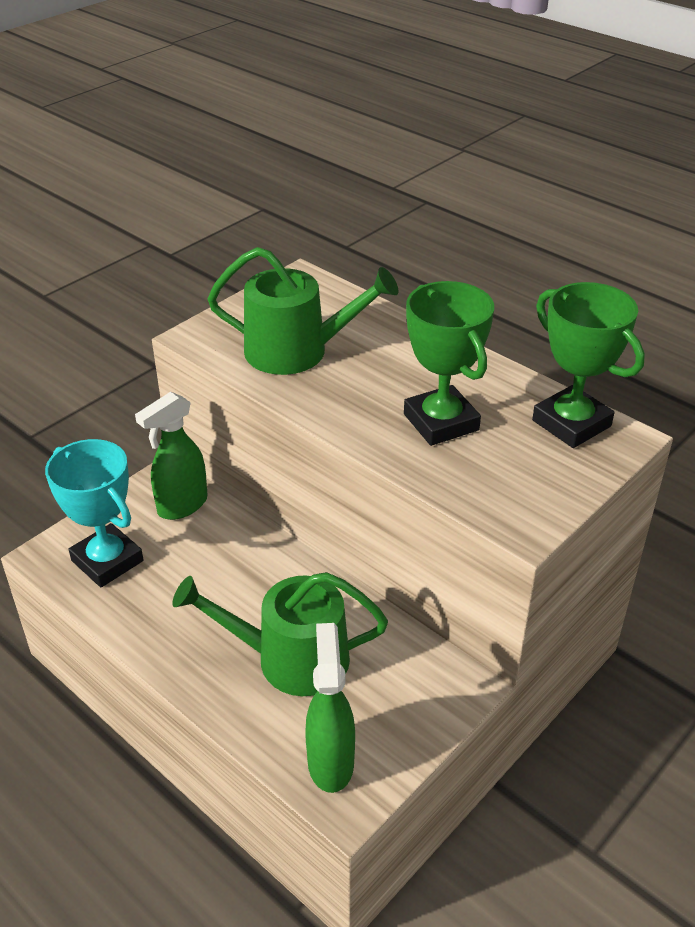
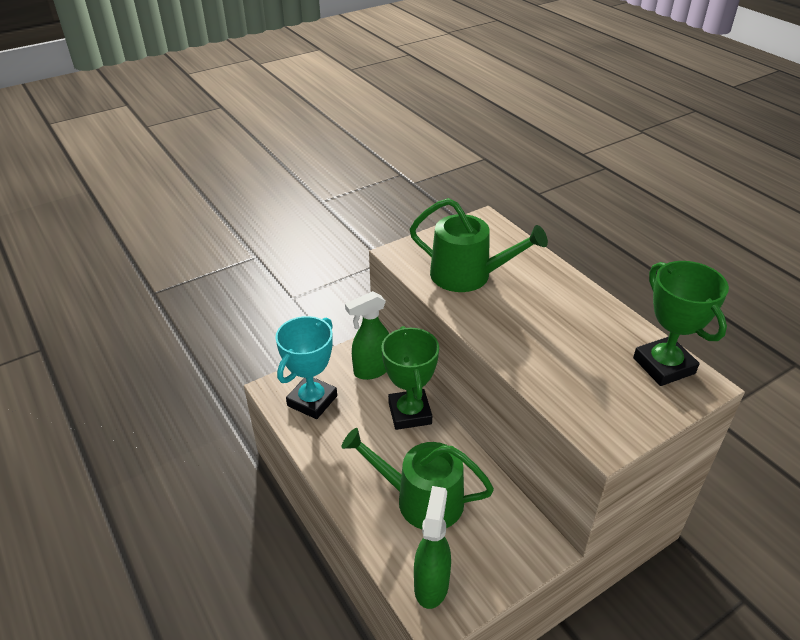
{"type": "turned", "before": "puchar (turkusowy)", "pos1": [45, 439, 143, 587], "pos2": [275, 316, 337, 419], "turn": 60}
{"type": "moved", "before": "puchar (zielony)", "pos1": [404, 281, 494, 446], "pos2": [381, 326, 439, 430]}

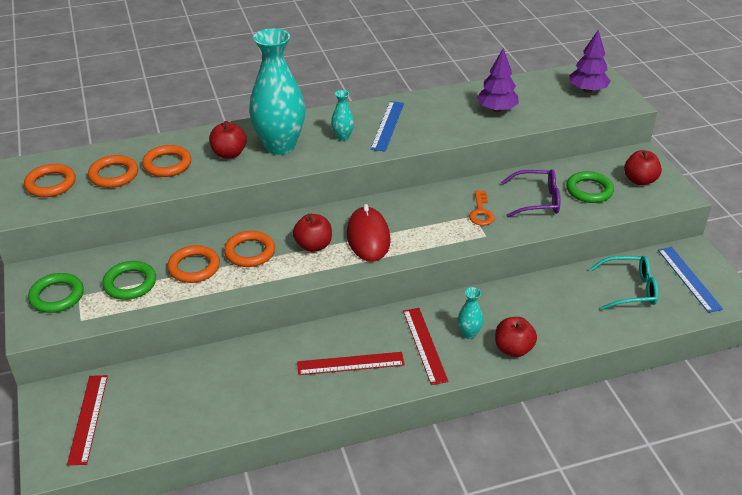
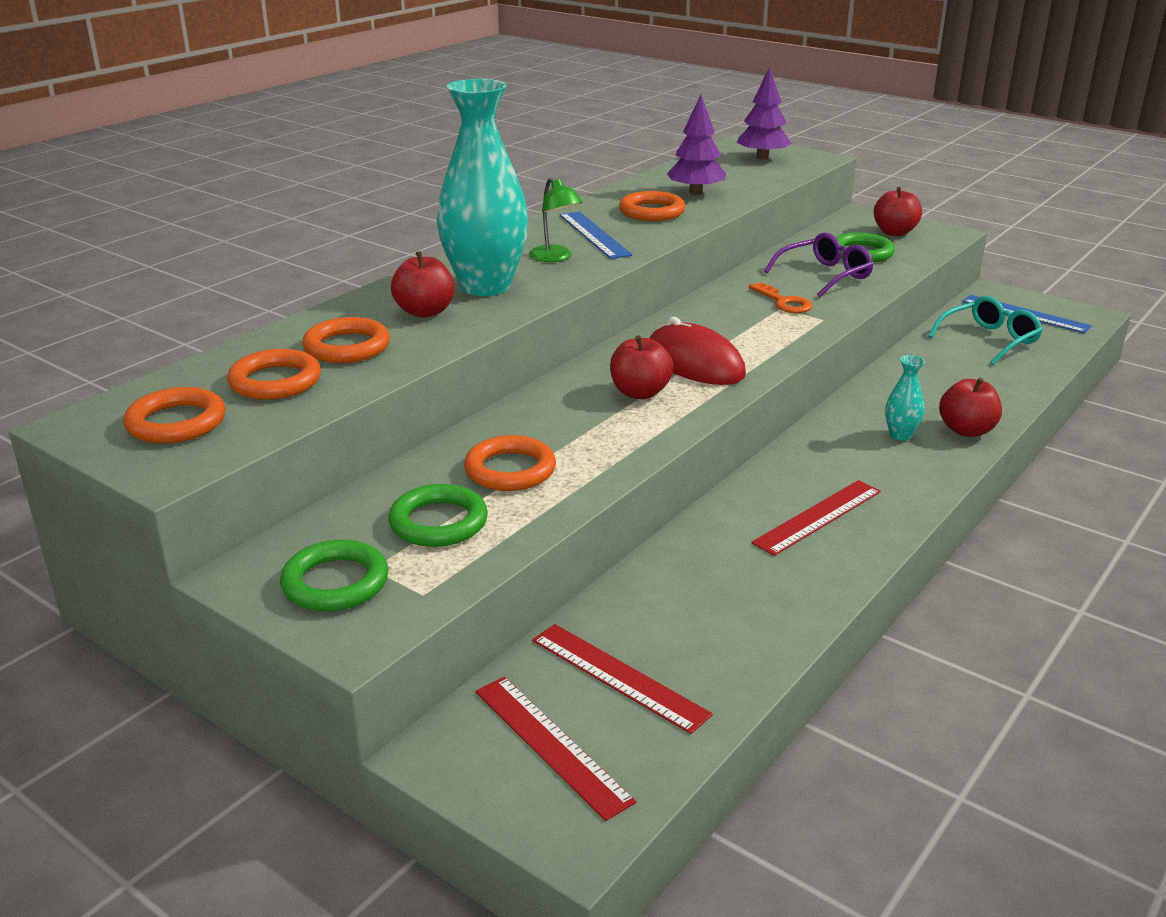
{"type": "moved", "before": "pierścień (pomarańczowy)", "pos1": [224, 231, 275, 267], "pos2": [619, 191, 685, 221]}
{"type": "replaced", "before": "wazon (turkusowy)", "after": "lampka (zielony)", "pos1": [331, 90, 354, 141], "pos2": [529, 178, 583, 262]}
{"type": "moved", "before": "linijka (czerwony)", "pos1": [403, 308, 449, 385], "pos2": [532, 624, 713, 734]}

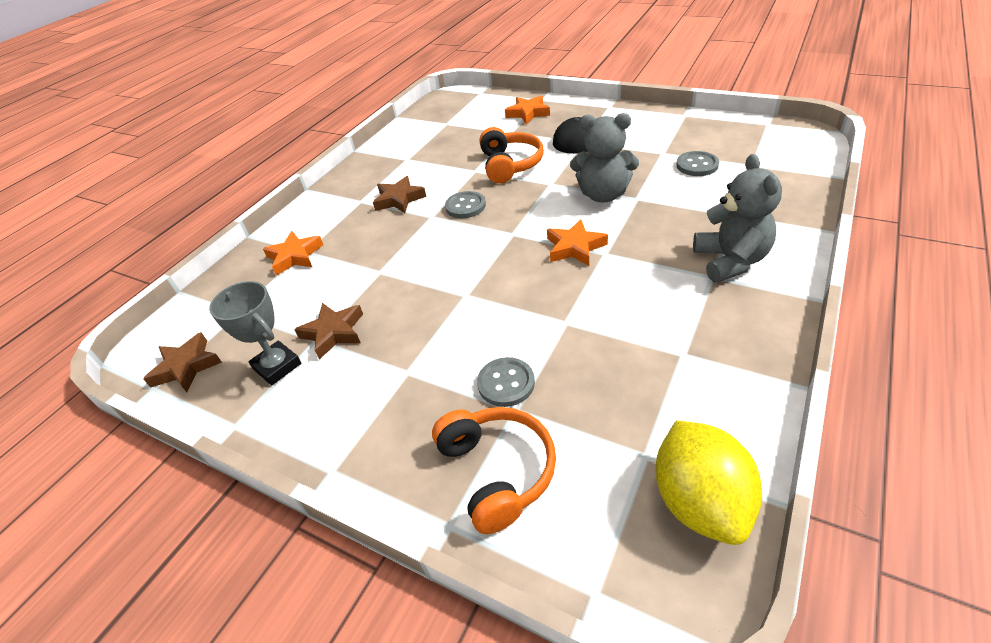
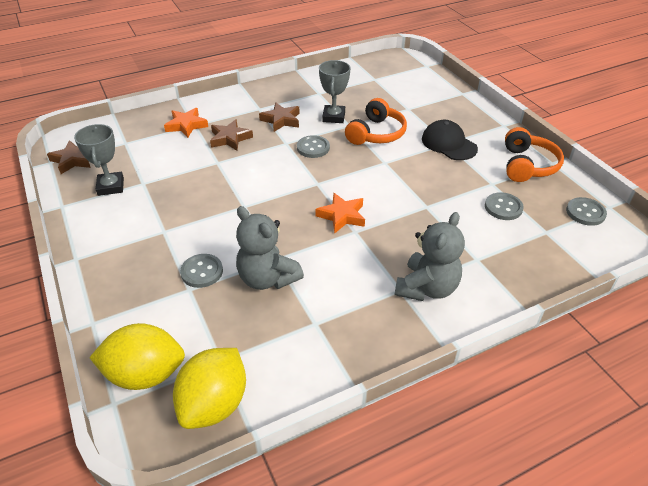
{"type": "moved", "before": "gwiazda (brązowy)", "pos1": [294, 303, 363, 359], "pos2": [210, 119, 253, 151]}
{"type": "moved", "before": "słuchawki (pomarańczowy)", "pos1": [432, 407, 556, 534], "pos2": [505, 127, 564, 182]}
{"type": "removed", "before": "gwiazda (pomarańczowy)", "pos1": [505, 96, 550, 124]}
{"type": "moved", "before": "miś (szary)", "pos1": [570, 113, 639, 202], "pos2": [236, 206, 304, 290]}
{"type": "added", "after": "cytryna (żółty)", "pos2": [89, 323, 185, 390]}
{"type": "added", "after": "puchar (szary)", "pos2": [319, 60, 351, 123]}
{"type": "added", "after": "guzik (szary)", "pos2": [566, 197, 607, 226]}

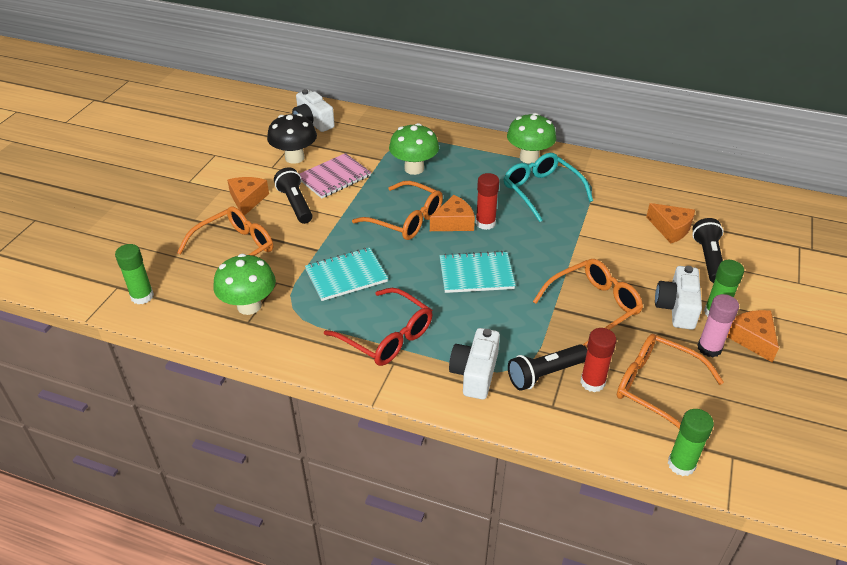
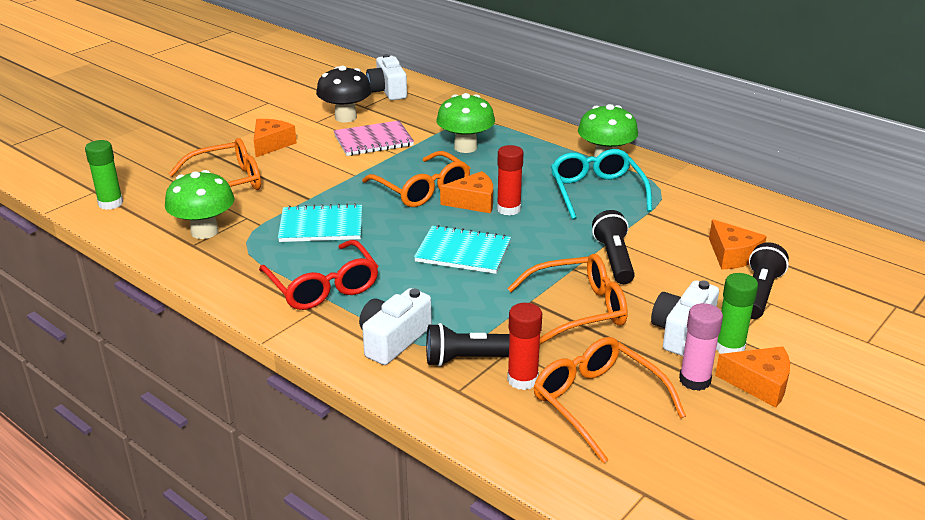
{"type": "moved", "before": "latarka (czarny)", "pos1": [274, 167, 312, 224], "pos2": [592, 210, 635, 284]}
{"type": "removed", "before": "klej w sztyfcie (zielony)", "pos1": [668, 409, 714, 476]}
{"type": "turned", "before": "ser (pomarańczowy)", "pos1": [727, 310, 779, 363], "pos2": [715, 346, 790, 408], "turn": 105}

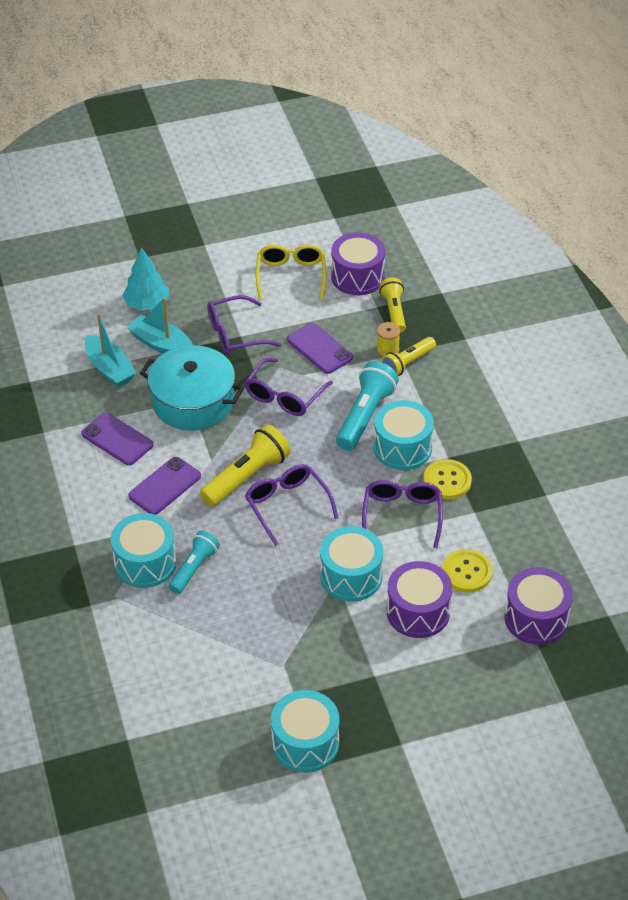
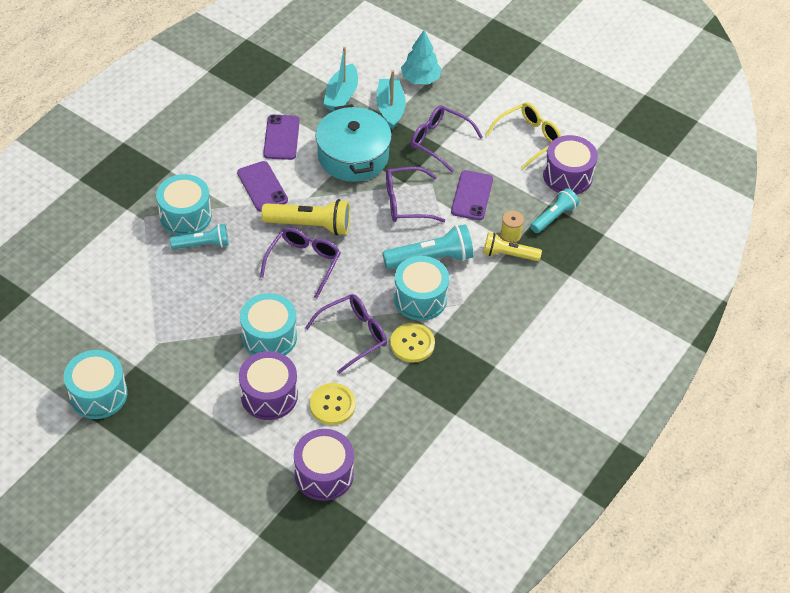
{"type": "turned", "before": "telefon (fioletowy)", "pos1": [128, 457, 201, 515], "pos2": [237, 161, 288, 212], "turn": 60}
{"type": "recoloured", "before": "latarka (żółty)", "after": "latarka (turkusowy)", "pos1": [379, 277, 406, 333], "pos2": [530, 188, 579, 233]}

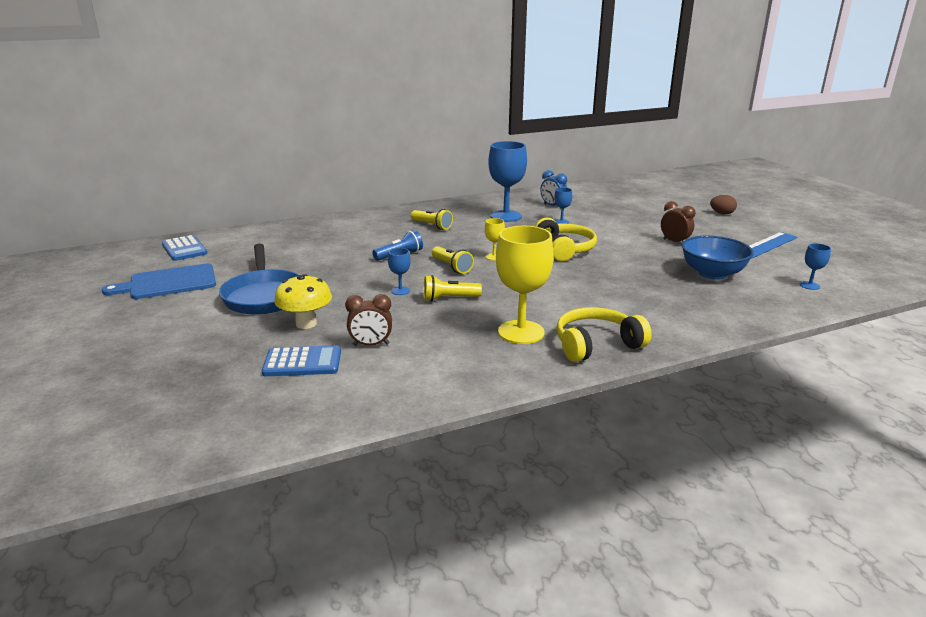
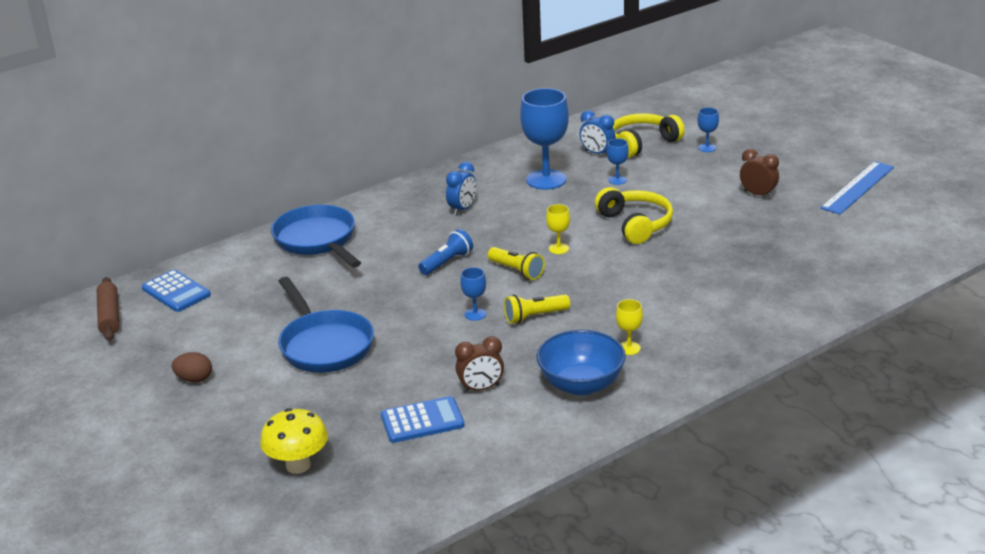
{"type": "removed", "before": "deska do krojenia (niebieski)", "pos1": [102, 263, 216, 299]}
{"type": "moved", "before": "grzyb (żółty)", "pos1": [274, 274, 332, 329], "pos2": [260, 408, 328, 474]}
{"type": "replaced", "before": "latarka (żółty)", "after": "budzik (niebieski)", "pos1": [411, 209, 453, 230], "pos2": [446, 162, 476, 216]}
{"type": "resized", "before": "kielich (żółty)", "pos1": [496, 226, 554, 344], "pos2": [616, 299, 643, 355], "scale": 0.46}
{"type": "moved", "before": "słuchawki (żółty)", "pos1": [556, 307, 652, 362], "pos2": [613, 113, 685, 158]}
{"type": "moved", "before": "miska (niebieski)", "pos1": [682, 236, 754, 280], "pos2": [536, 330, 626, 396]}
{"type": "moved", "before": "jajko (brązowy)", "pos1": [710, 195, 737, 214], "pos2": [172, 352, 212, 382]}
{"type": "moved", "before": "kielich (niebieski)", "pos1": [800, 243, 831, 290], "pos2": [698, 107, 719, 152]}
{"type": "added", "after": "wałek do ciasta (brązowy)", "pos2": [97, 277, 119, 341]}
{"type": "added", "after": "patelnia (niebieski)", "pos2": [271, 205, 361, 268]}

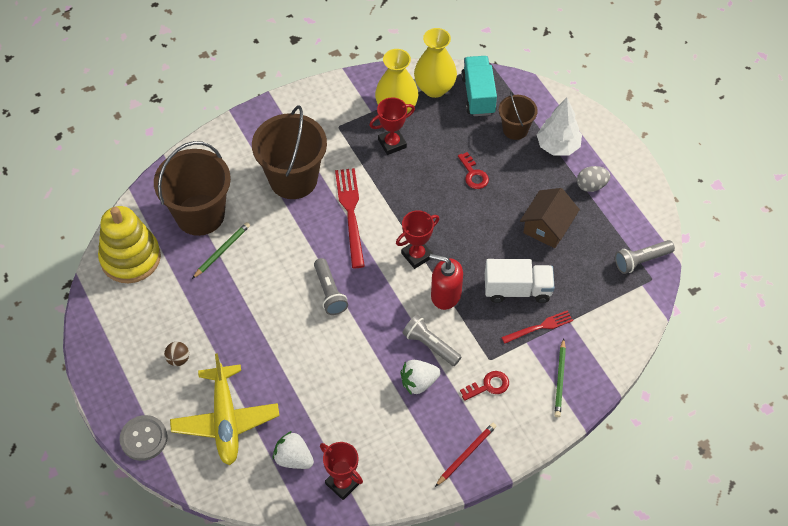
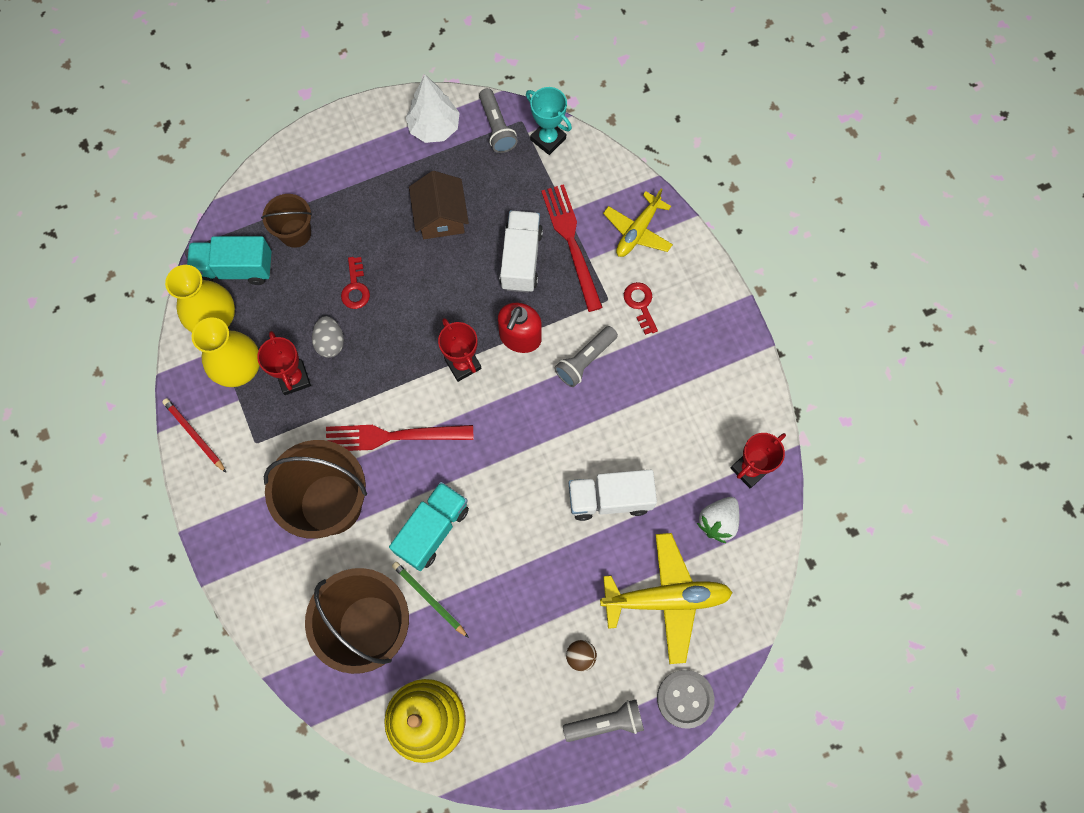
{"type": "moved", "before": "latarka (szary)", "pos1": [314, 258, 348, 315], "pos2": [563, 700, 644, 742]}
{"type": "removed", "before": "truskawka (biały)", "pos1": [400, 360, 441, 395]}
{"type": "moved", "before": "ołówek (czerwony)", "pos1": [435, 423, 497, 487], "pos2": [162, 398, 226, 473]}
{"type": "turned", "before": "klucz (czerwony)", "pos1": [458, 152, 489, 189], "pos2": [341, 257, 370, 309], "turn": 105}
{"type": "resized", "before": "widelec (czerwony)", "pos1": [501, 310, 573, 344], "pos2": [541, 184, 603, 312], "scale": 1.66}
{"type": "turned", "before": "domek (brązowy)", "pos1": [520, 188, 580, 248], "pos2": [409, 171, 469, 239], "turn": 45}
{"type": "moved", "before": "drzewko (biały)", "pos1": [537, 98, 582, 156], "pos2": [406, 75, 460, 143]}
{"type": "replaced", "before": "ołówek (zielony)", "after": "samolot (żółty)", "pos1": [554, 338, 566, 417], "pos2": [603, 189, 673, 257]}
{"type": "moved", "before": "jajko (szary)", "pos1": [577, 166, 610, 192], "pos2": [312, 316, 344, 358]}
{"type": "added", "after": "ciężarówka (turkusowy)", "pos2": [389, 482, 469, 571]}
{"type": "added", "after": "puchar (turkusowy)", "pos2": [526, 87, 572, 155]}
{"type": "added", "after": "ciężarówka (biały)", "pos2": [569, 470, 657, 521]}

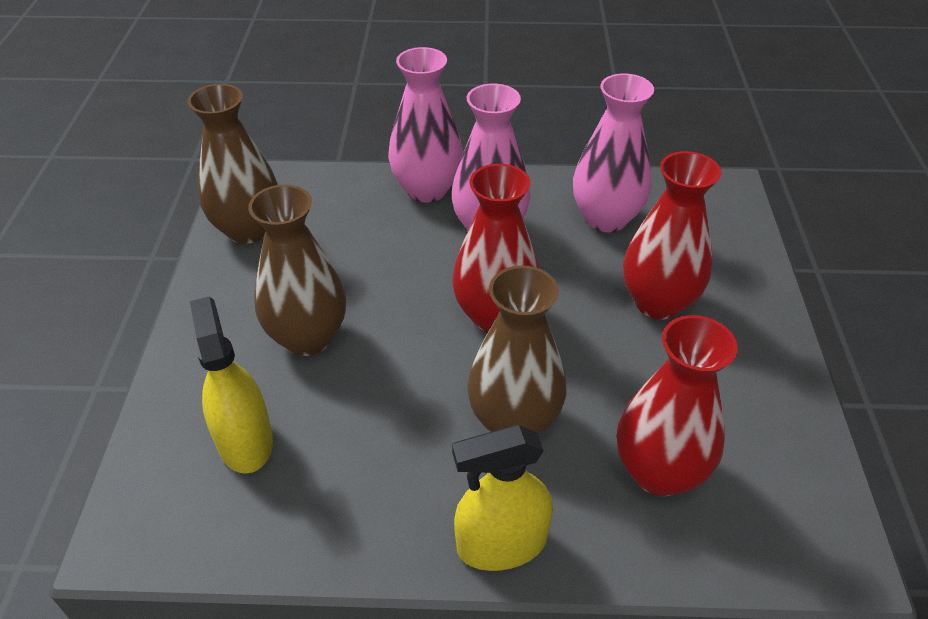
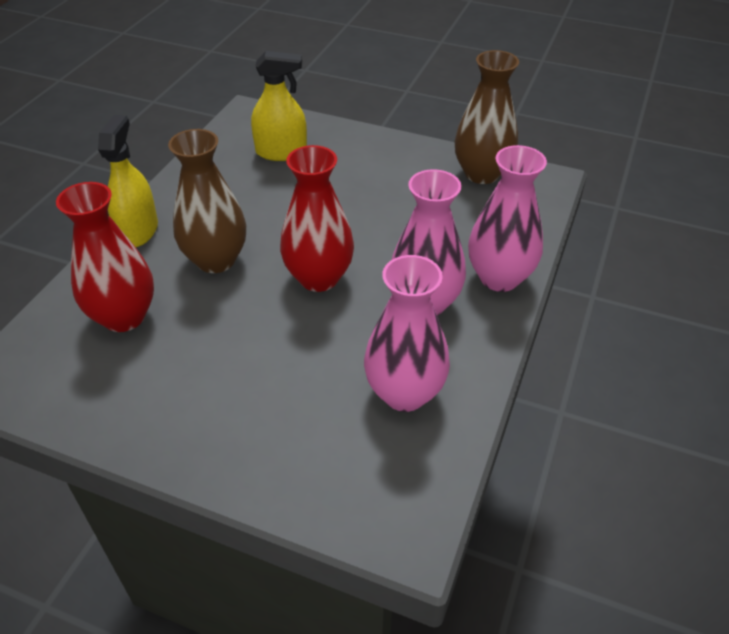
{"type": "removed", "before": "wazon (brązowy)", "pos1": [248, 185, 346, 356]}
{"type": "removed", "before": "wazon (czerwony)", "pos1": [623, 151, 721, 319]}

